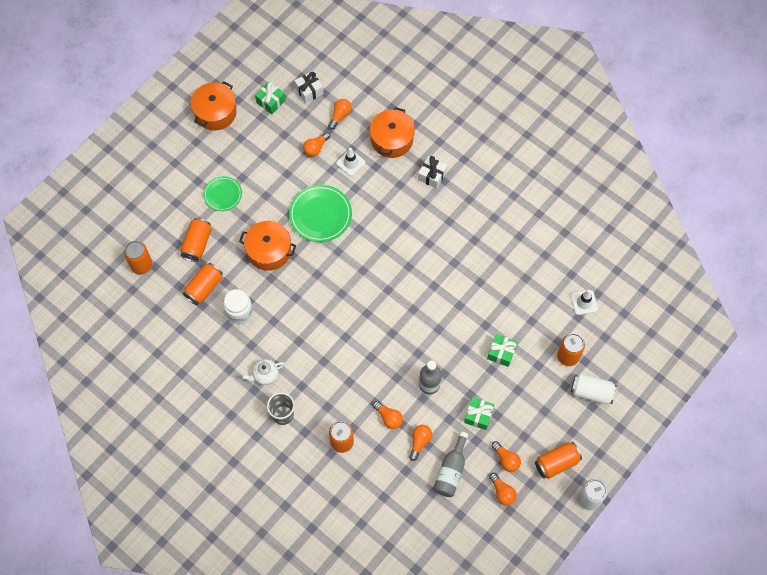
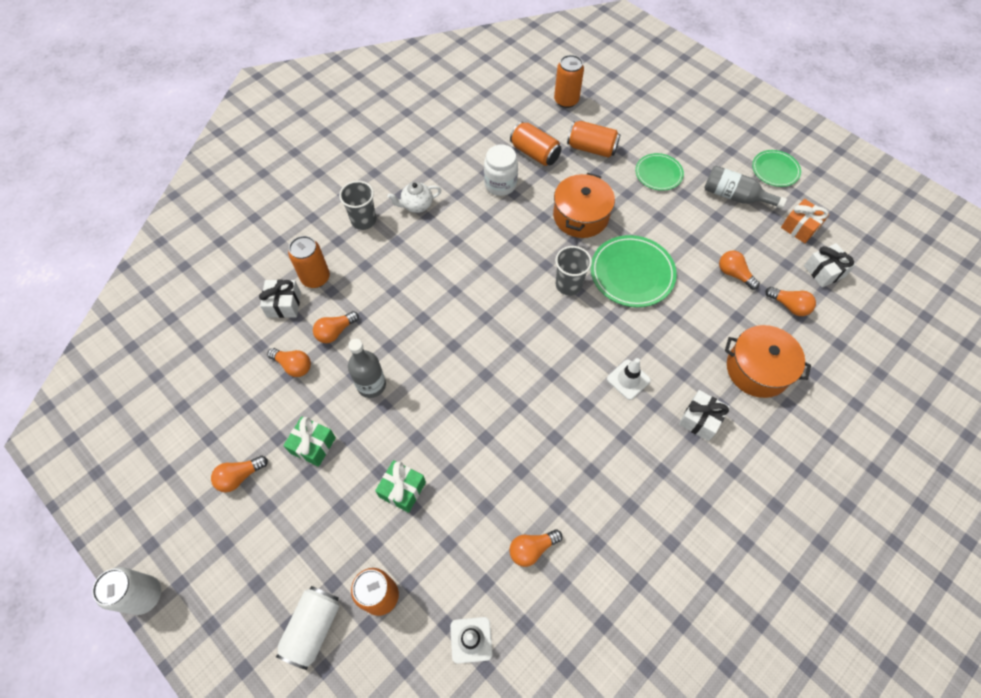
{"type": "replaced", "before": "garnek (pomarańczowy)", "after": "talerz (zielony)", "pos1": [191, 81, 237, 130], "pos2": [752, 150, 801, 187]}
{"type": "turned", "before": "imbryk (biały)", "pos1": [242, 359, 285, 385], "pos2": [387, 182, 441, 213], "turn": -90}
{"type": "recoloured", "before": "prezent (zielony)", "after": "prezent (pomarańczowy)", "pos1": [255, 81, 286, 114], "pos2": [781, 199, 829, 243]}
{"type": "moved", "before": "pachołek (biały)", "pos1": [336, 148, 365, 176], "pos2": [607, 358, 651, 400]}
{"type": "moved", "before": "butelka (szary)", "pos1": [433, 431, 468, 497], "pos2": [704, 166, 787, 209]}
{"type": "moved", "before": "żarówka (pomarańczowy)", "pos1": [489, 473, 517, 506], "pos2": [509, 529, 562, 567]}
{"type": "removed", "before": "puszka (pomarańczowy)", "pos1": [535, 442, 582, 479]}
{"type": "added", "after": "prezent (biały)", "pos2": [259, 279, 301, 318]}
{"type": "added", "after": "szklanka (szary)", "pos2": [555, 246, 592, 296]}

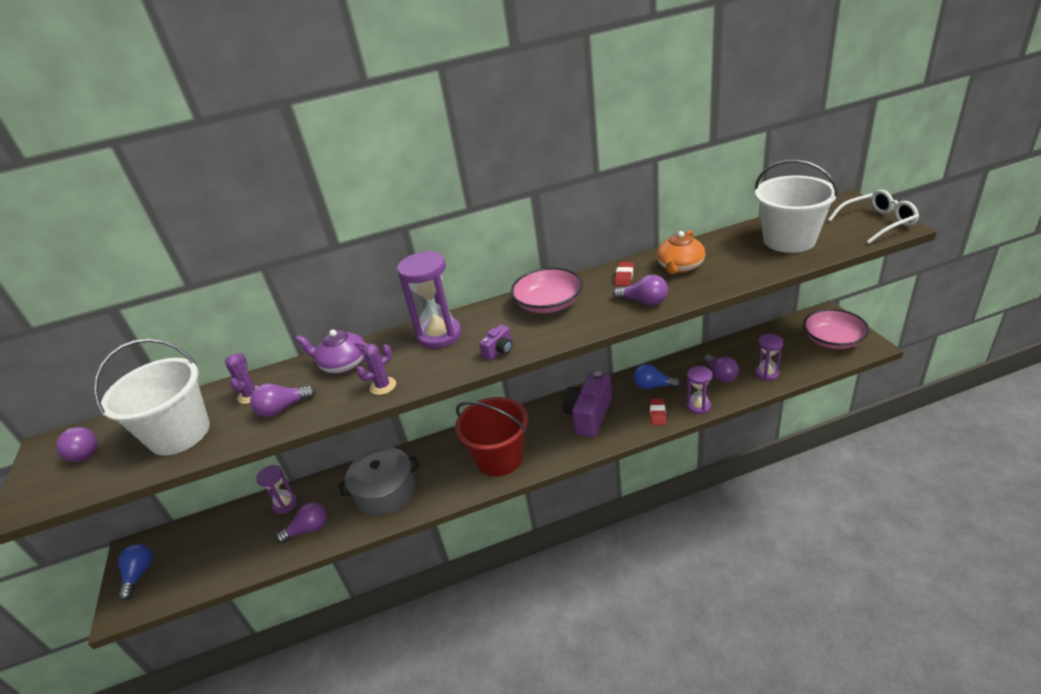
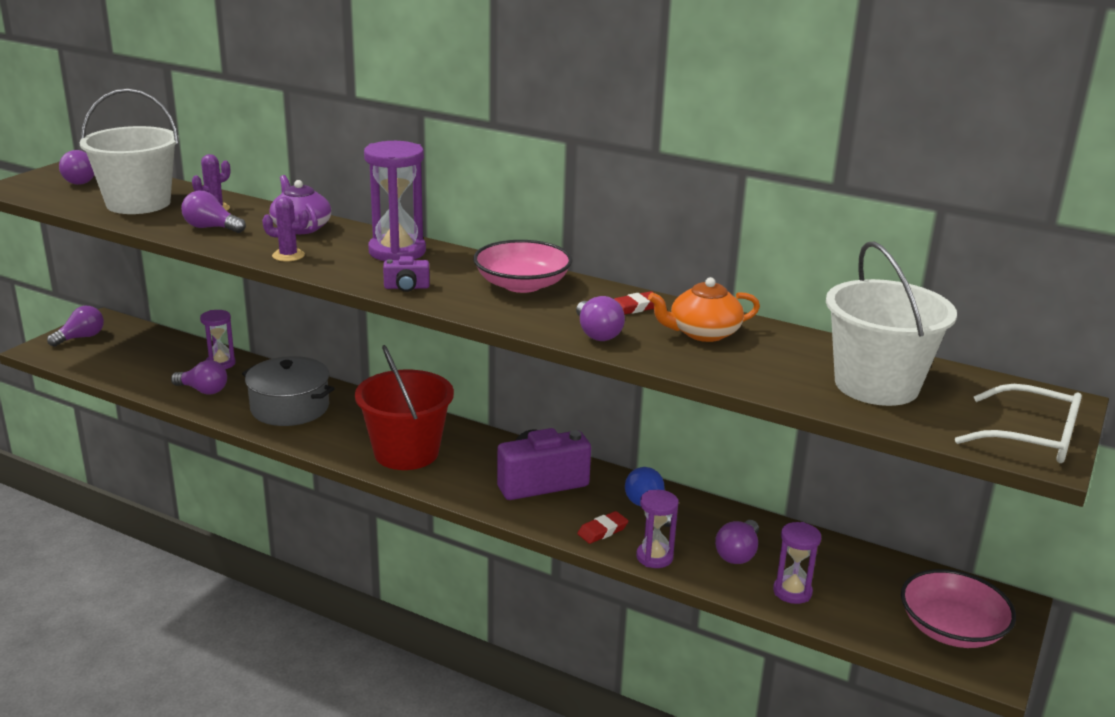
{"type": "recoloured", "before": "żarówka (niebieski)", "after": "żarówka (fioletowy)", "pos1": [118, 544, 153, 601], "pos2": [47, 306, 104, 347]}

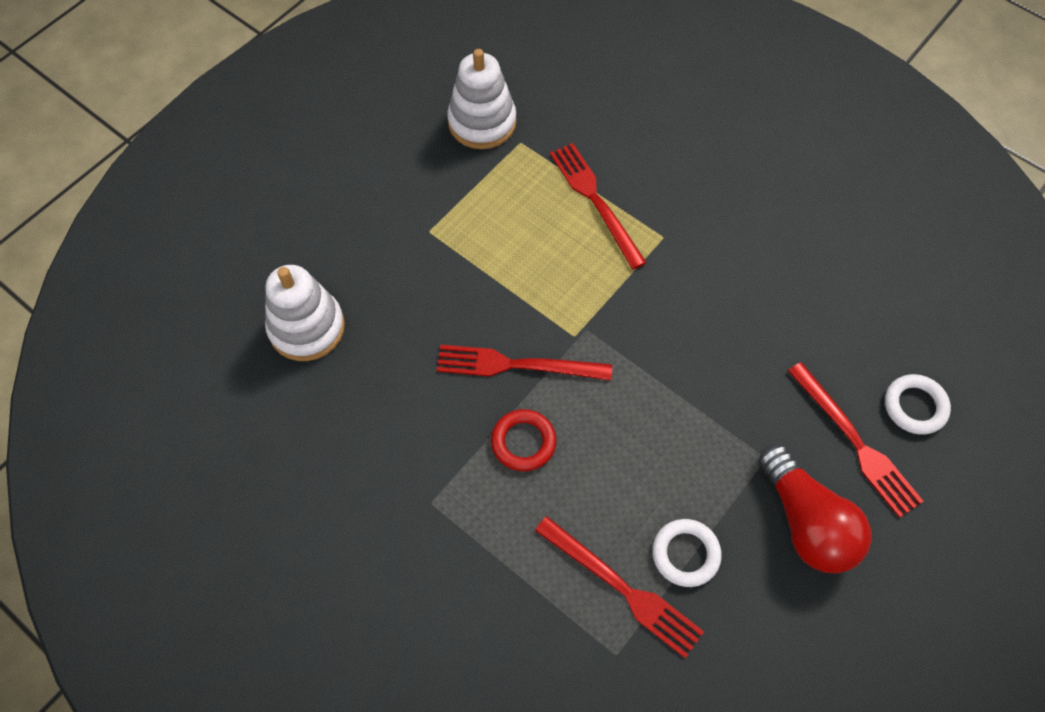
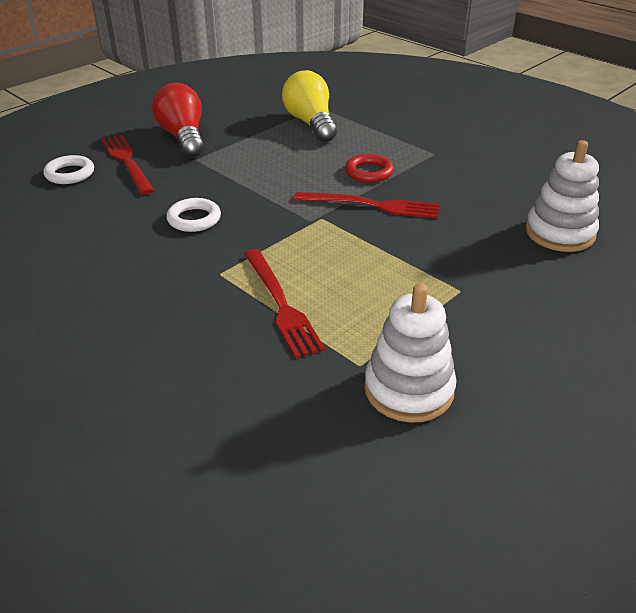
{"type": "replaced", "before": "widelec (czerwony)", "after": "żarówka (żółty)", "pos1": [535, 516, 704, 658], "pos2": [282, 70, 337, 142]}
{"type": "moved", "before": "pierścień (biały)", "pos1": [652, 519, 722, 587], "pos2": [166, 198, 221, 232]}

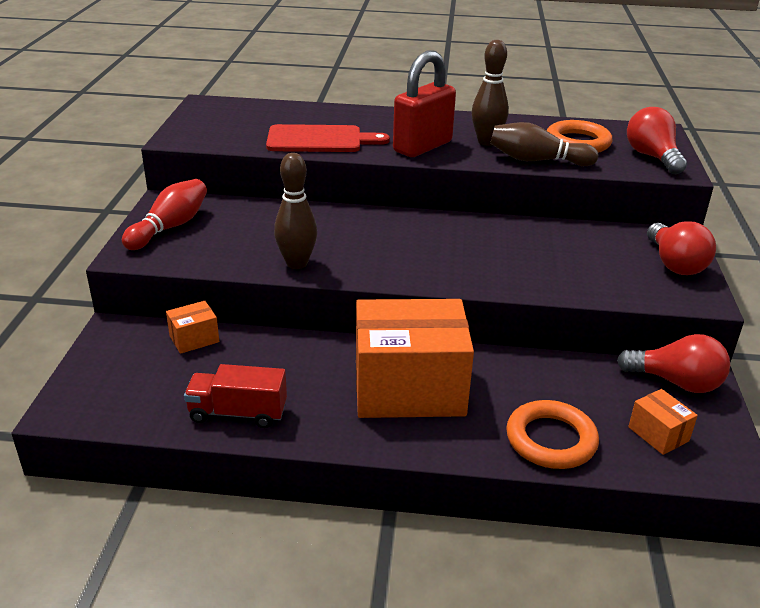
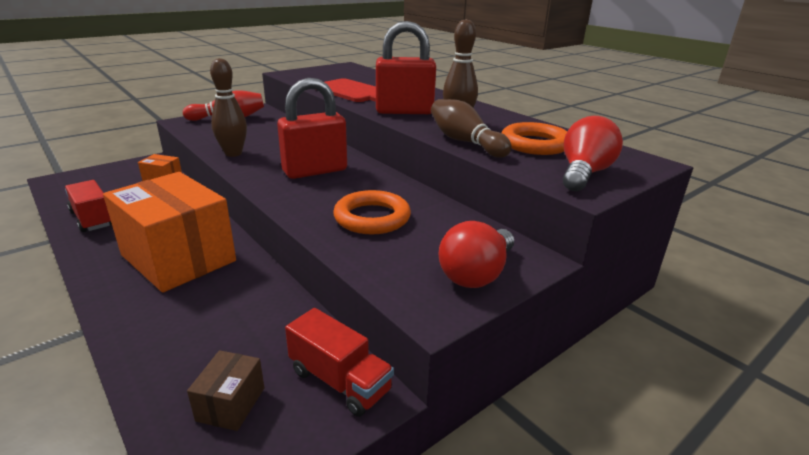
{"type": "moved", "before": "pierścień (pomarańczowy)", "pos1": [506, 400, 599, 469], "pos2": [333, 190, 411, 234]}
{"type": "replaced", "before": "żarówka (czerwony)", "after": "ciężarówka (czerwony)", "pos1": [617, 334, 730, 393], "pos2": [285, 308, 394, 417]}
{"type": "recoloured", "before": "pudełko (pomarańczowy)", "after": "pudełko (brązowy)", "pos1": [628, 389, 698, 455], "pos2": [187, 350, 264, 431]}
{"type": "added", "after": "kłódka (czerwony)", "pos2": [277, 78, 347, 179]}

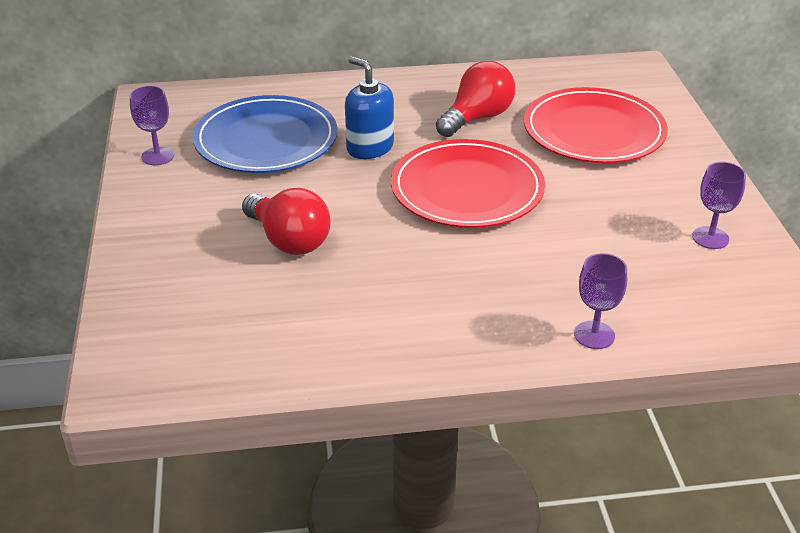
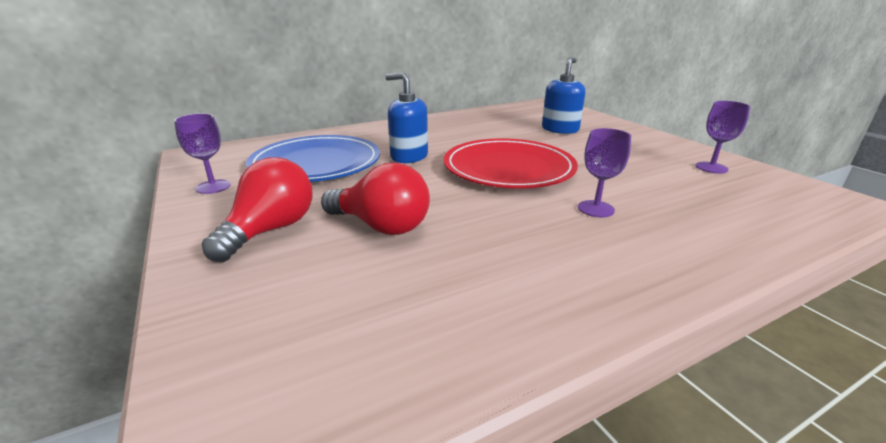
{"type": "moved", "before": "żarówka (czerwony)", "pos1": [436, 61, 515, 137], "pos2": [202, 157, 312, 262]}
{"type": "replaced", "before": "talerz (czerwony)", "after": "dozownik mydła (niebieski)", "pos1": [524, 87, 668, 163], "pos2": [542, 57, 585, 134]}
{"type": "moved", "before": "kielich (fioletowy)", "pos1": [574, 253, 627, 349], "pos2": [578, 128, 631, 217]}

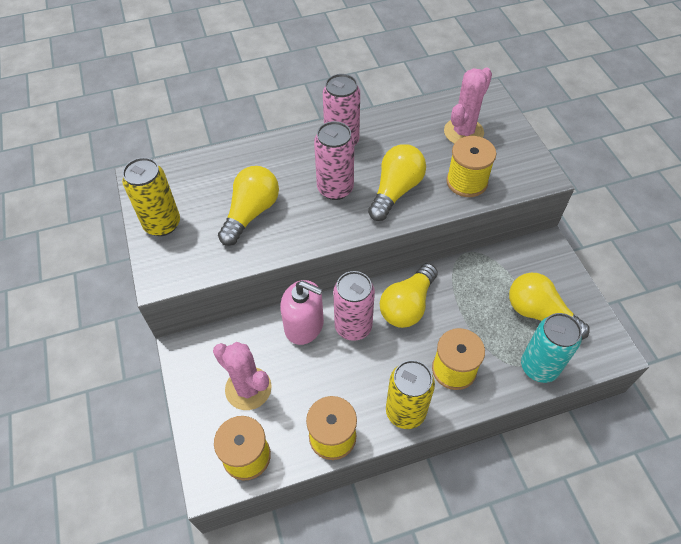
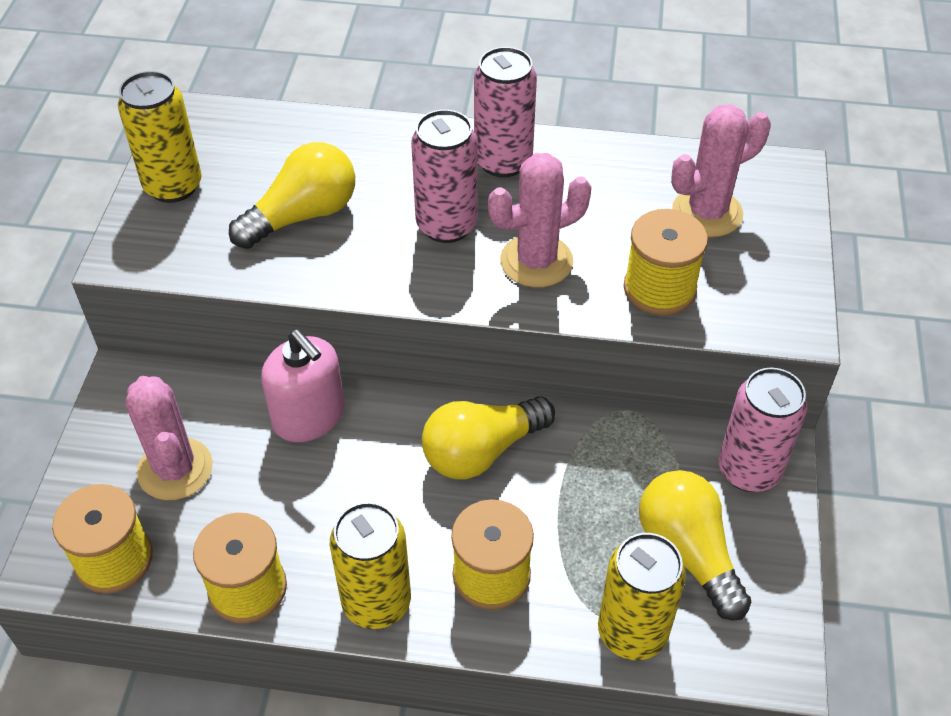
{"type": "moved", "before": "puszka (różowy)", "pos1": [333, 271, 375, 341], "pos2": [719, 368, 807, 492]}
{"type": "replaced", "before": "żarówka (żółty)", "after": "kaktus (różowy)", "pos1": [368, 144, 426, 221], "pos2": [488, 153, 592, 288]}
{"type": "recoloured", "before": "puszka (turkusowy)", "after": "puszka (żółty)", "pos1": [521, 313, 582, 383], "pos2": [598, 533, 686, 660]}

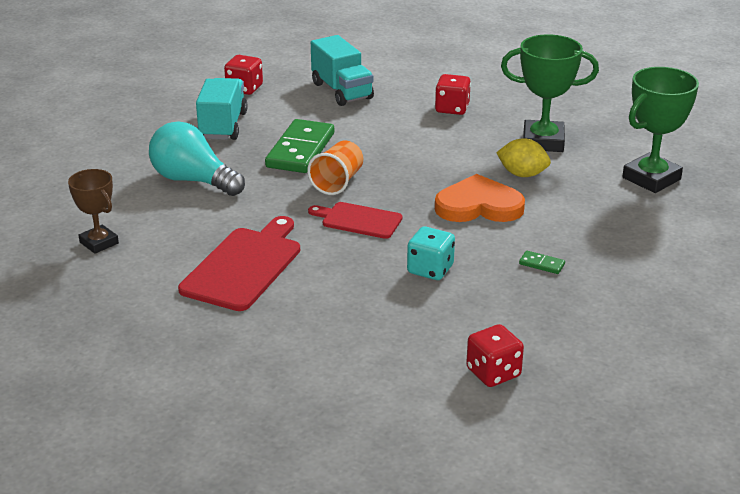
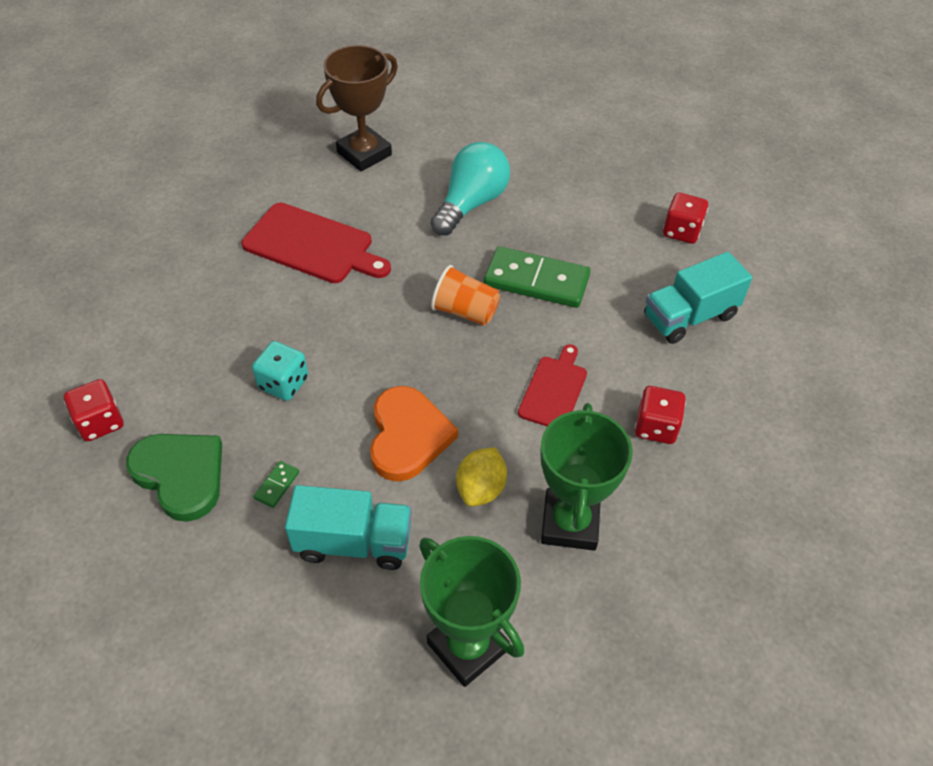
{"type": "resized", "before": "puchar (brązowy)", "pos1": [68, 169, 119, 254], "pos2": [316, 45, 398, 171], "scale": 1.6}
{"type": "moved", "before": "ciężarówka (turkusowy)", "pos1": [196, 78, 248, 140], "pos2": [285, 485, 412, 570]}
{"type": "moved", "before": "deska do krojenia (czerwony)", "pos1": [308, 202, 403, 239], "pos2": [518, 344, 587, 426]}
{"type": "added", "after": "serce (zielony)", "pos2": [126, 434, 222, 522]}

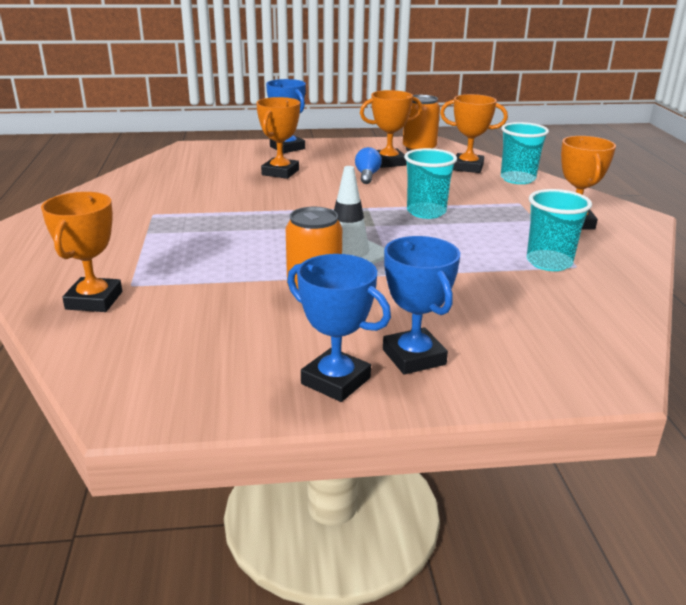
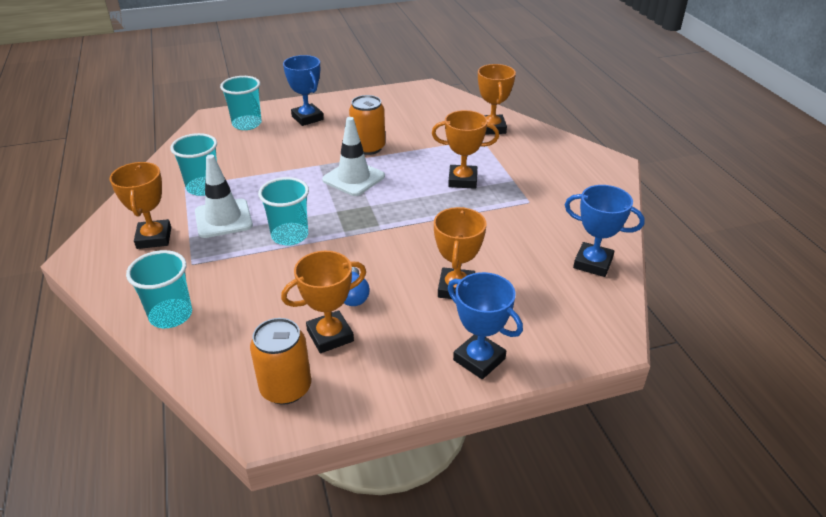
{"type": "moved", "before": "puchar (niebieski)", "pos1": [287, 254, 391, 402], "pos2": [565, 185, 645, 277]}
{"type": "moved", "before": "puchar (pomarańczowy)", "pos1": [440, 94, 508, 173], "pos2": [432, 110, 499, 189]}
{"type": "added", "after": "pachołek (biały)", "pos2": [195, 155, 253, 238]}
{"type": "added", "after": "szklanka (turkusowy)", "pos2": [220, 76, 262, 130]}

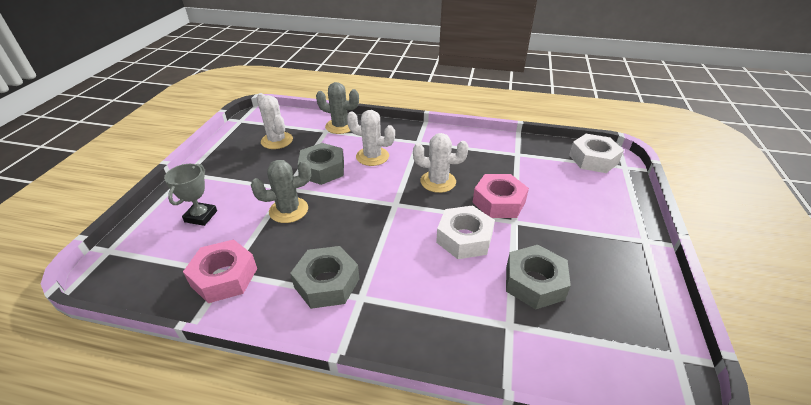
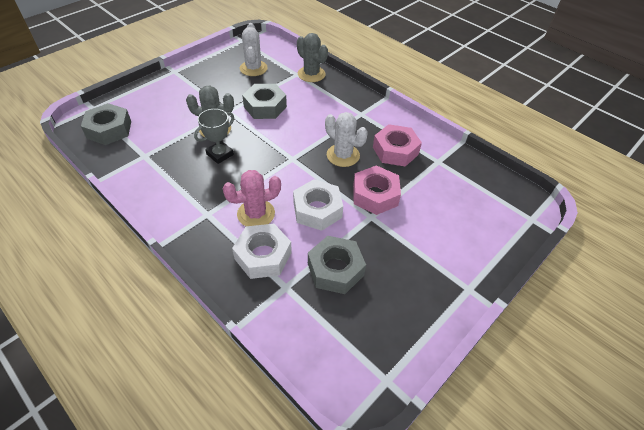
{"type": "moved", "before": "puchar (szary)", "pos1": [164, 164, 217, 226], "pos2": [194, 109, 234, 164]}
{"type": "moved", "before": "nakrętka (różowy)", "pos1": [183, 239, 257, 303], "pos2": [373, 124, 422, 167]}
{"type": "moved", "before": "nakrętka (szary)", "pos1": [290, 246, 359, 309], "pos2": [81, 103, 131, 145]}
{"type": "removed", "before": "kaktus (biały)", "pos1": [347, 110, 395, 166]}
{"type": "moved", "before": "nakrętka (biały)", "pos1": [569, 134, 624, 173], "pos2": [232, 224, 292, 279]}
{"type": "added", "after": "kaktus (różowy)", "pos2": [222, 170, 281, 226]}

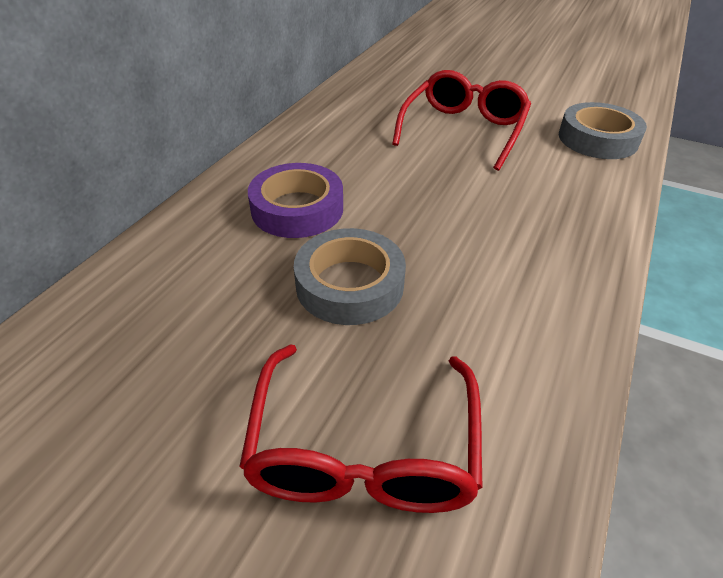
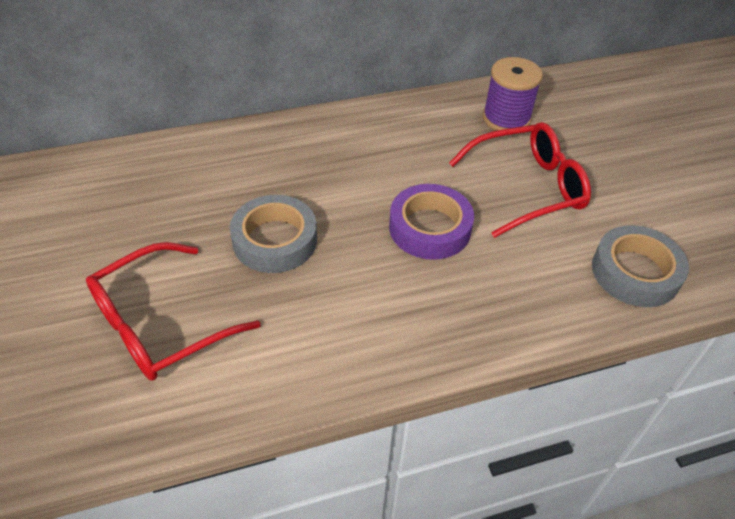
{"type": "moved", "before": "taśma klejąca (fioletowy)", "pos1": [248, 163, 343, 238], "pos2": [389, 184, 474, 260]}
{"type": "added", "after": "szpulka (fioletowy)", "pos2": [483, 57, 543, 131]}

